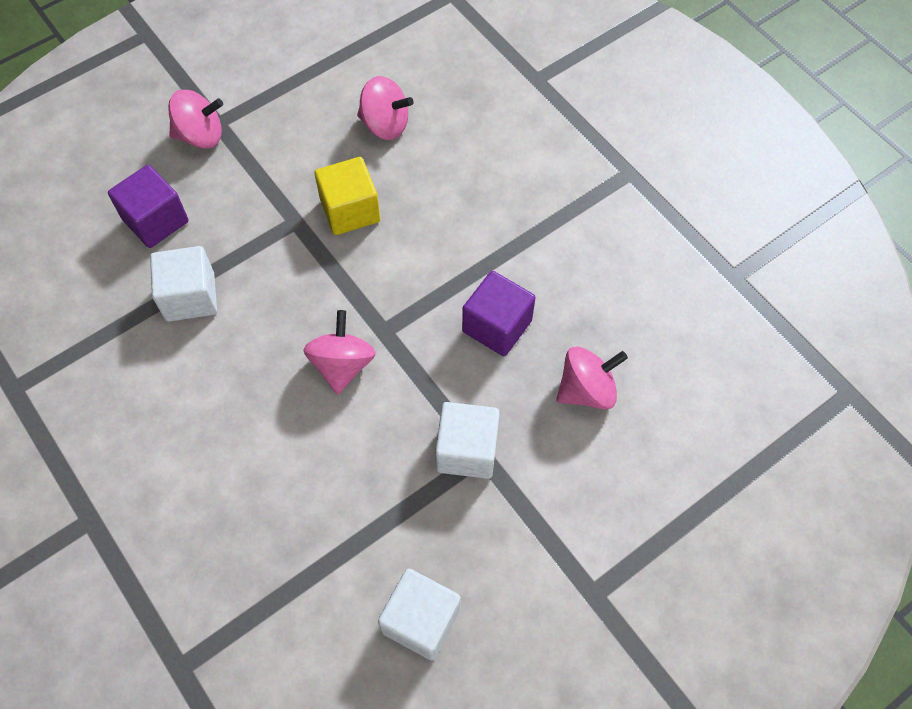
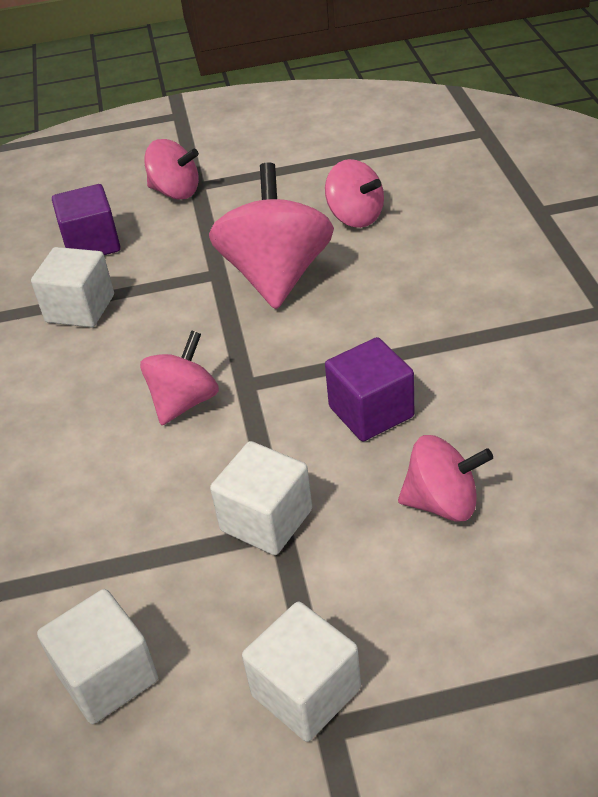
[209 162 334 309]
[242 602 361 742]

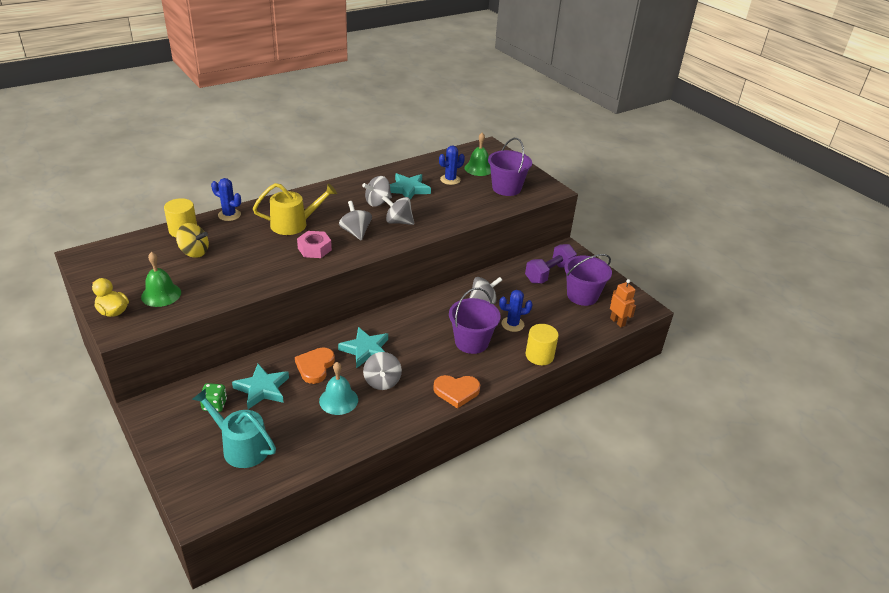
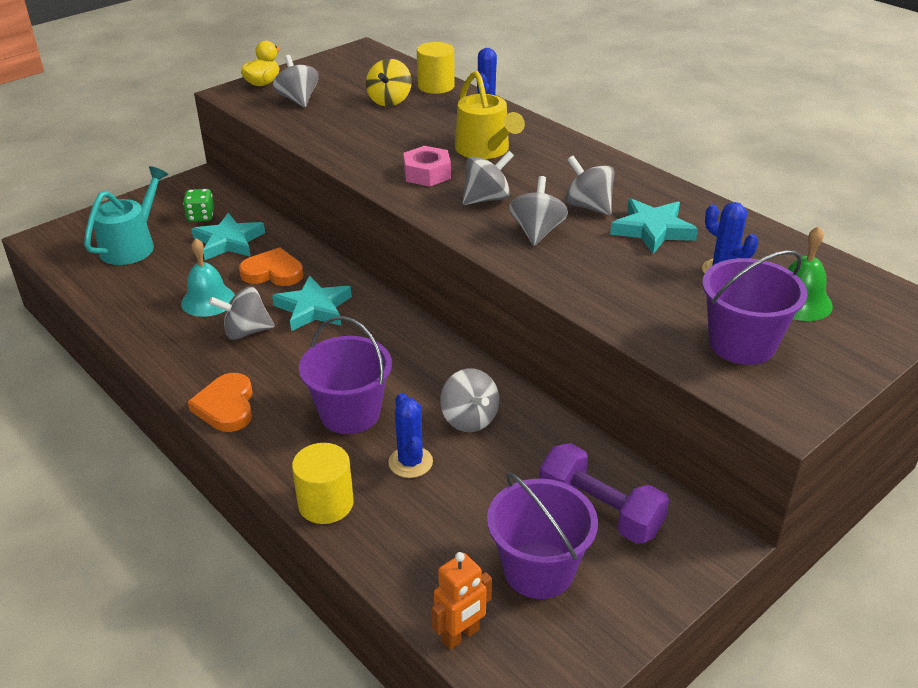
[273 55 319 108]

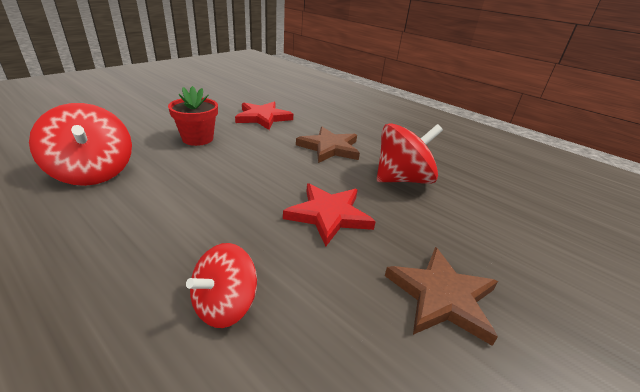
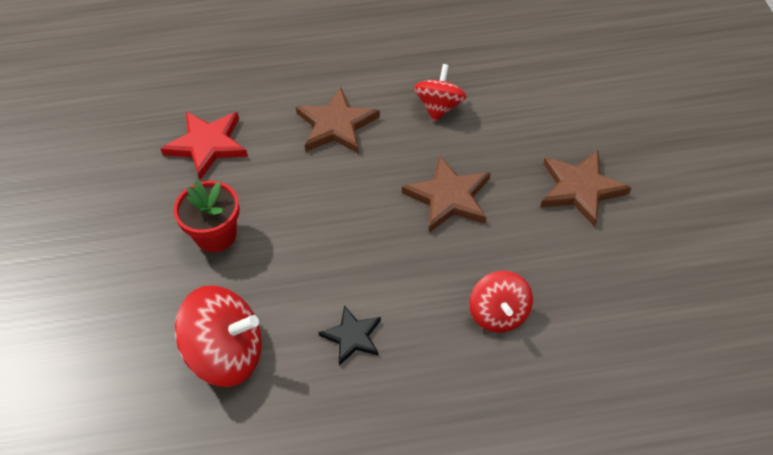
[402 155 490 233]
[414 64 467 122]
[318 305 381 366]

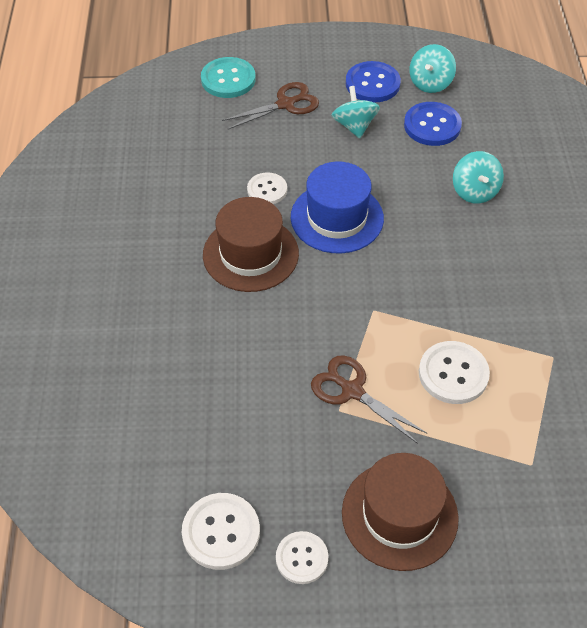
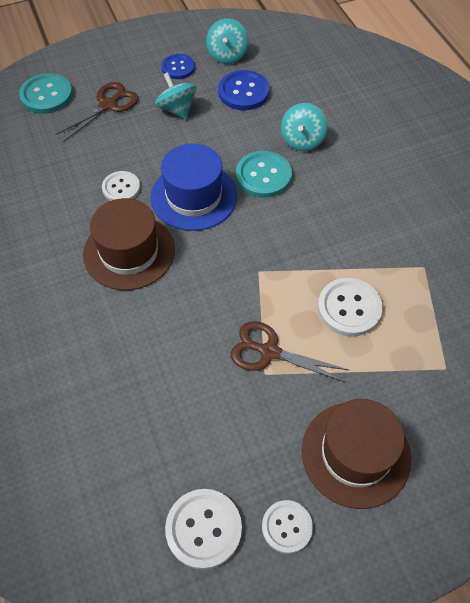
[161 54 195 79]
[281 103 327 151]
[236 151 292 198]

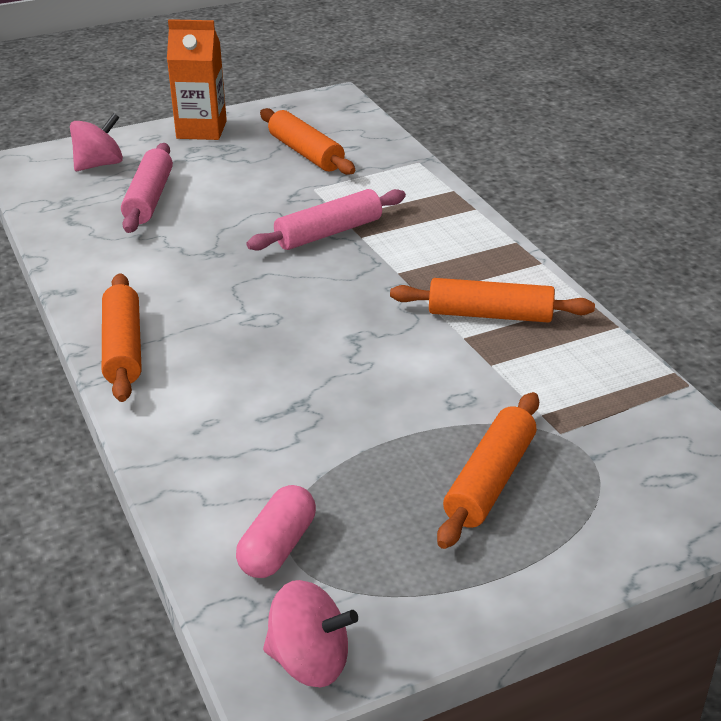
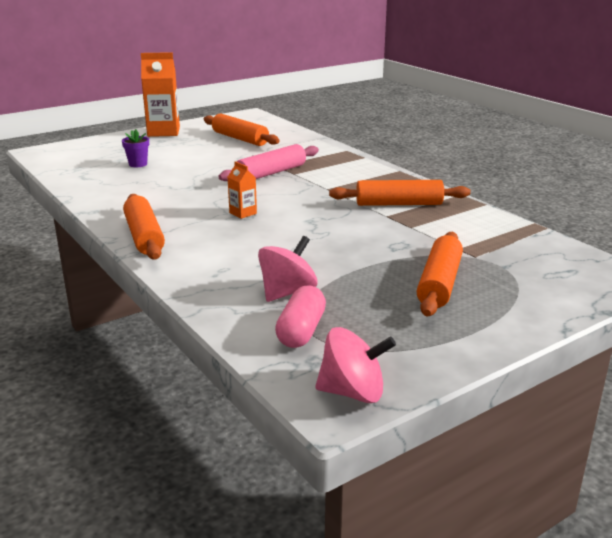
[258 236 318 302]
[122 129 149 167]
[228 161 257 219]

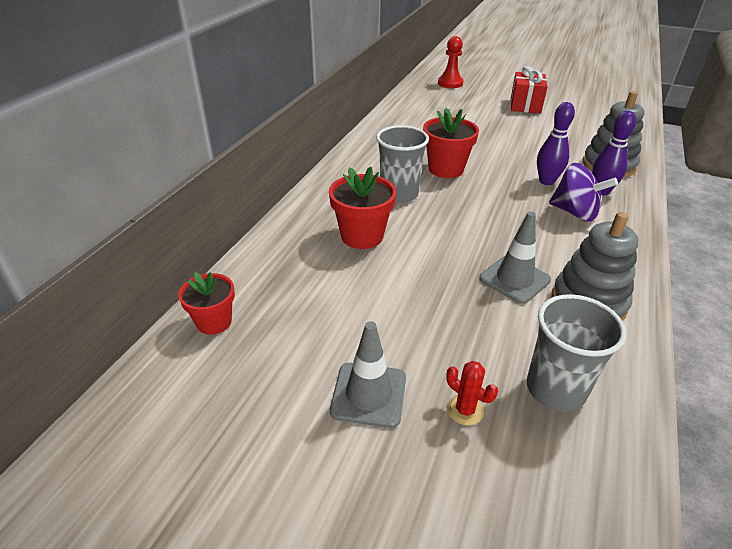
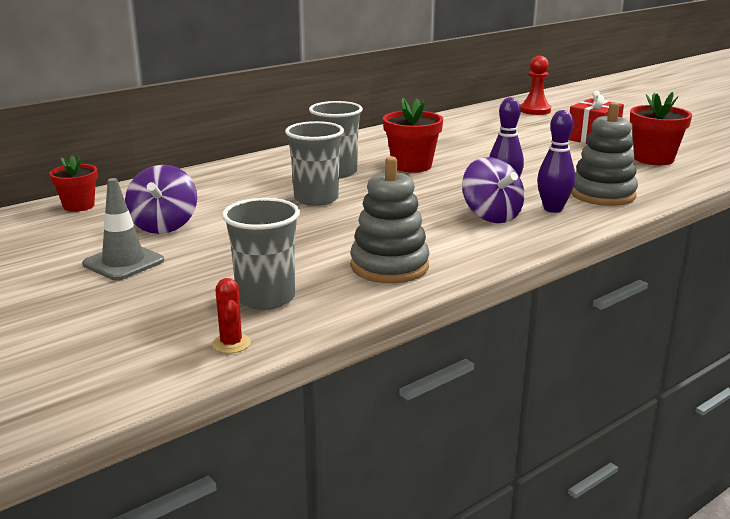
[630 92 692 165]
[212 278 251 354]
[479 212 551 304] (first image)
[125 165 197 234]
[285 121 344 206]

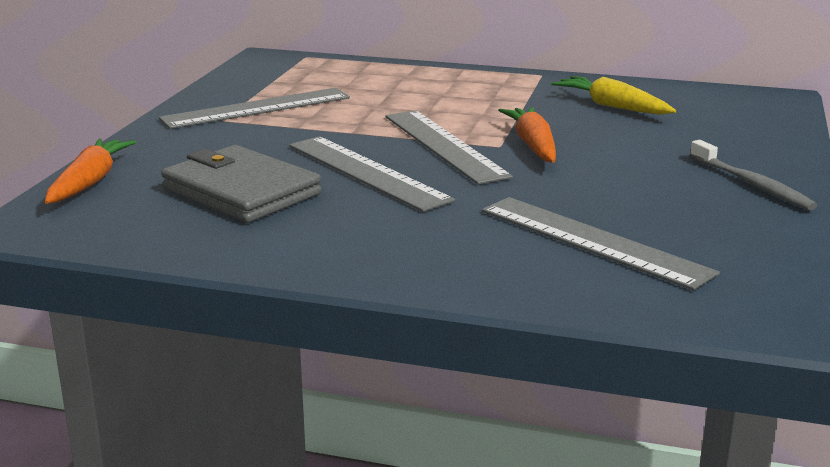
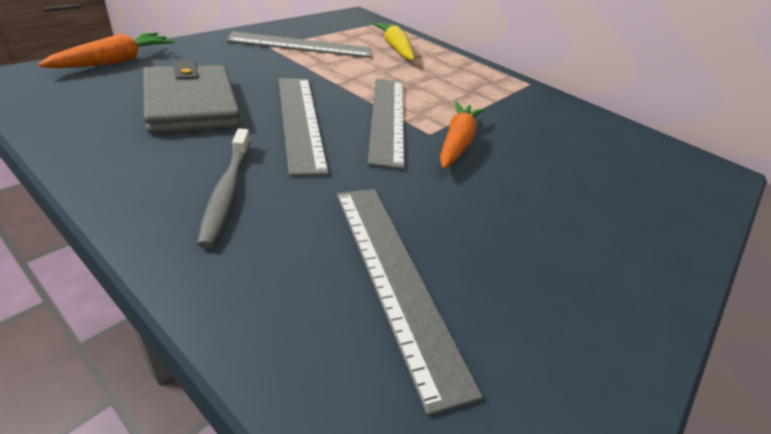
[372 22 414 60]
[197 128 250 248]

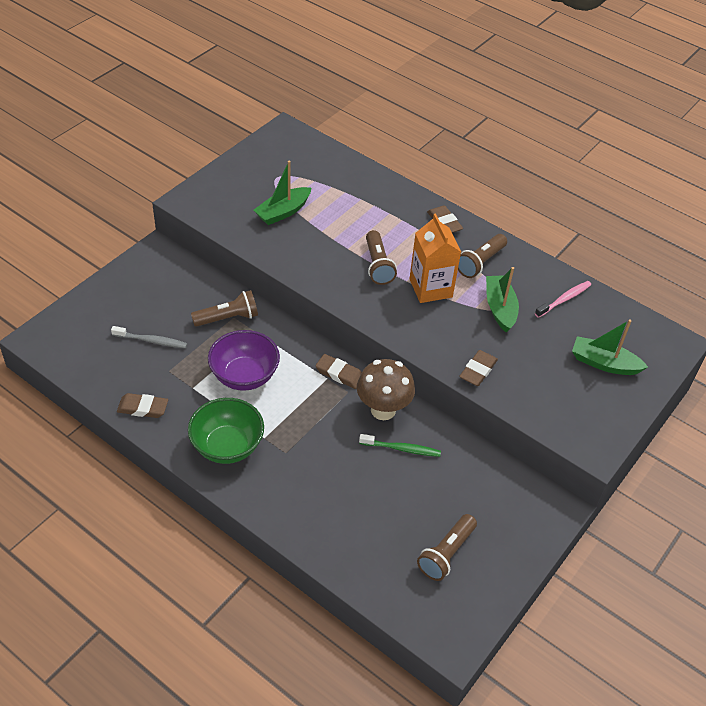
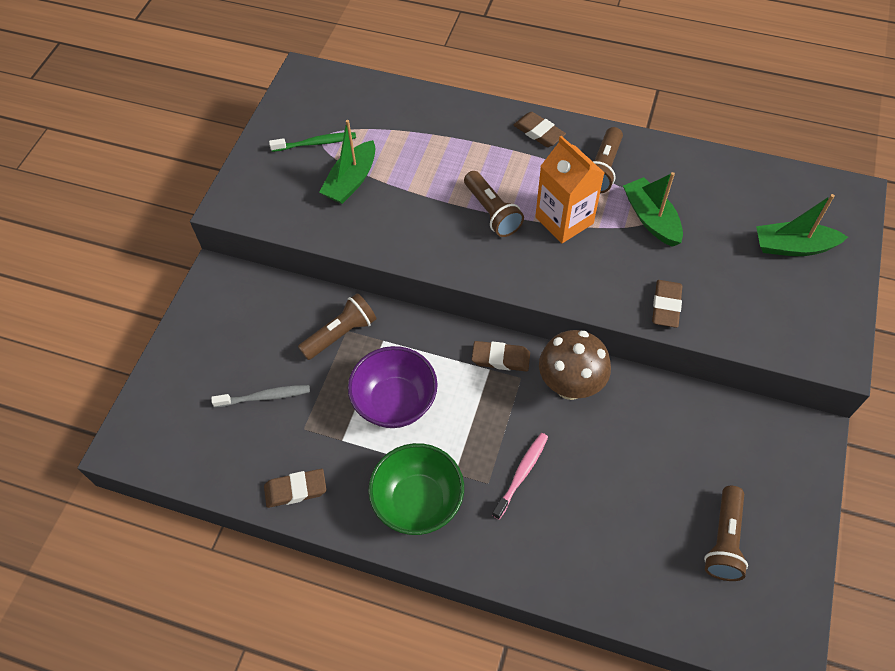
[269 132 356 152]
[492 433 548 520]

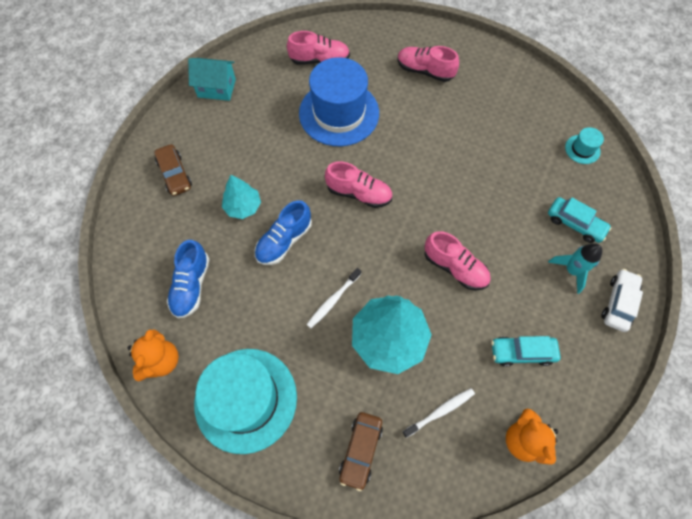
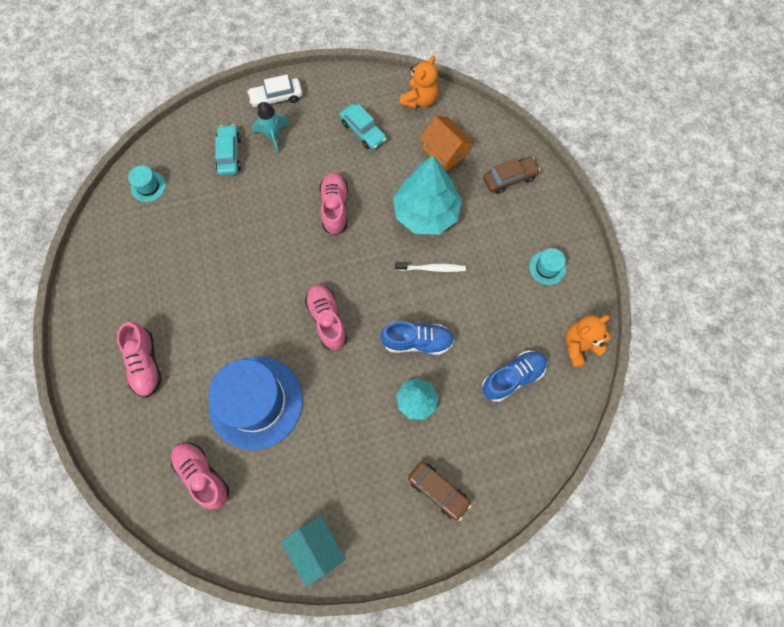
[408 461 472 521]
[529 248 566 285]
[420 116 474 171]

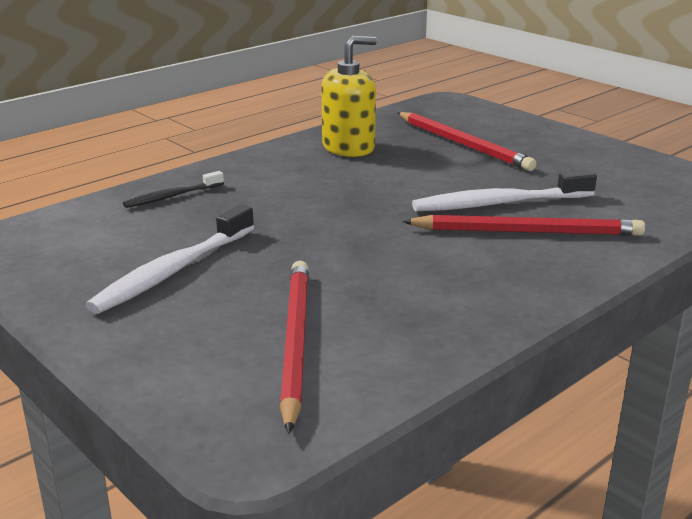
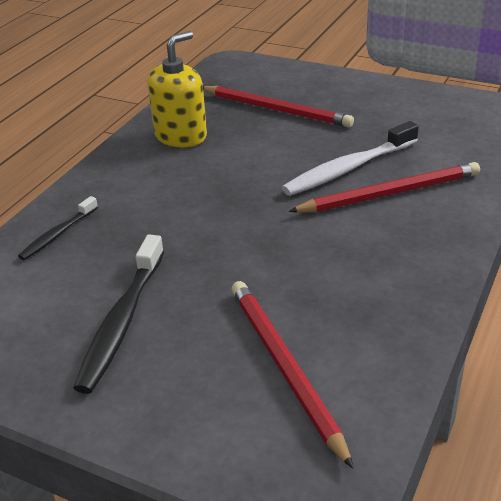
[73 234 164 394]

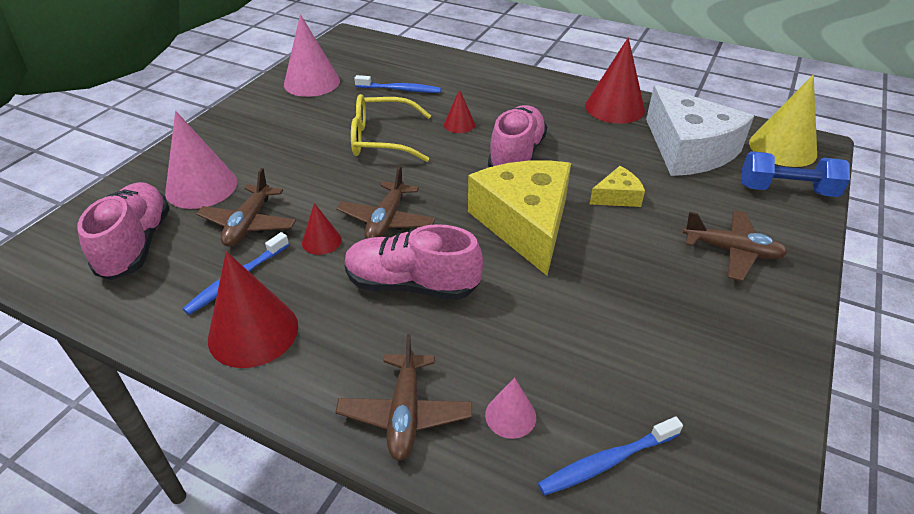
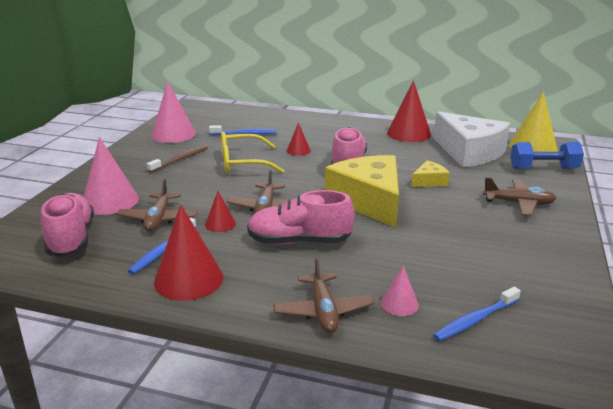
[147 145 208 173]

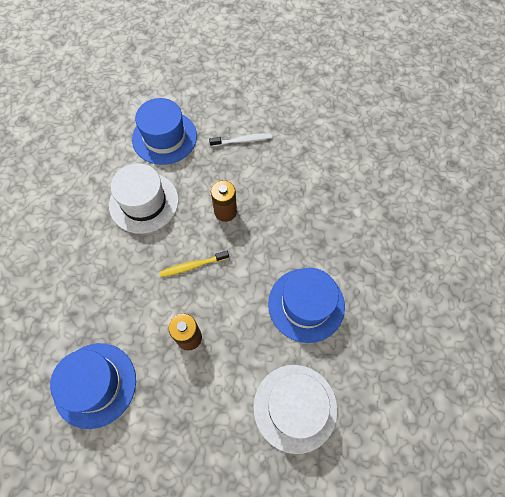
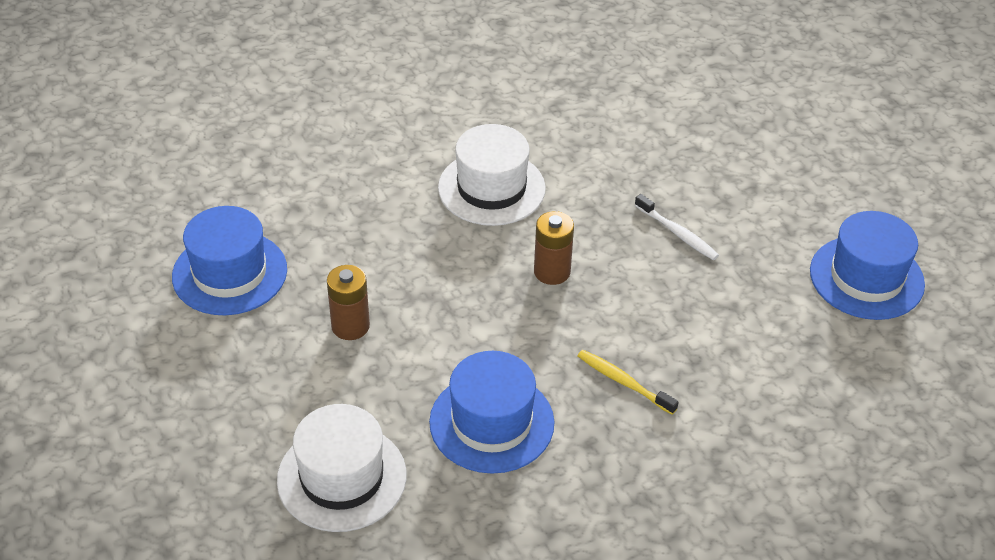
[810 211 925 320]
[577 350 679 415]

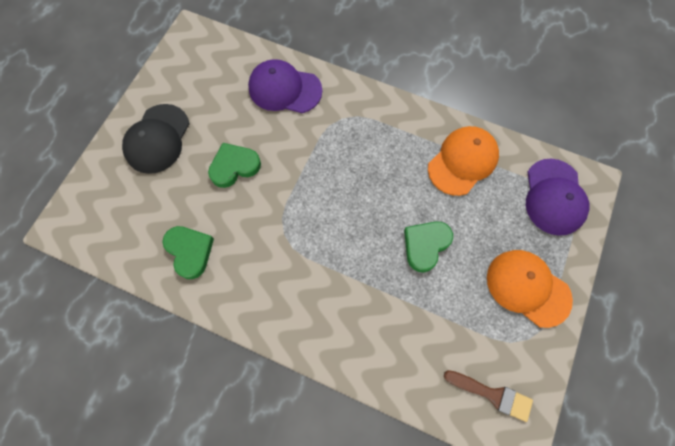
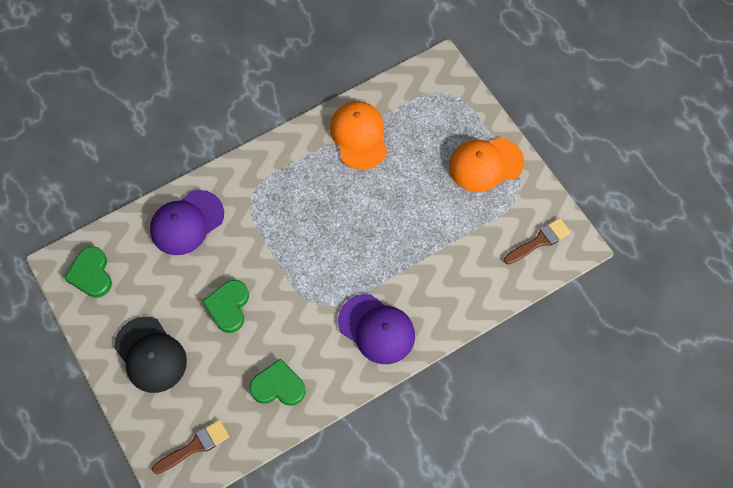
[64 246 112 298]
[338 294 415 364]
[152 420 230 474]

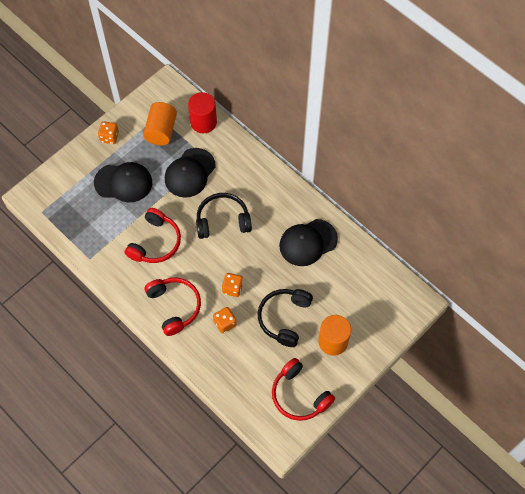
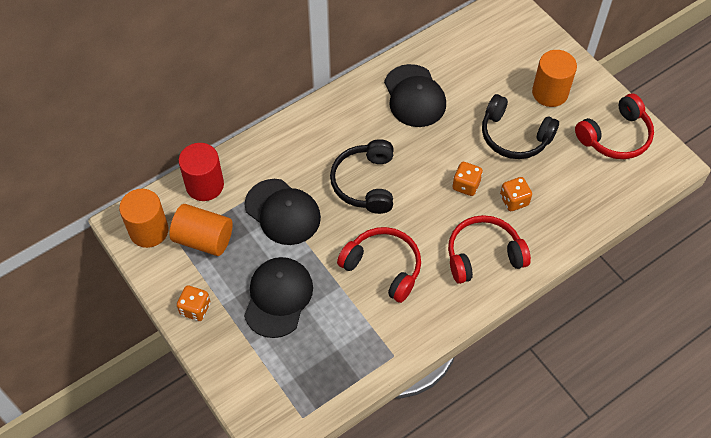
[119 189 168 248]

